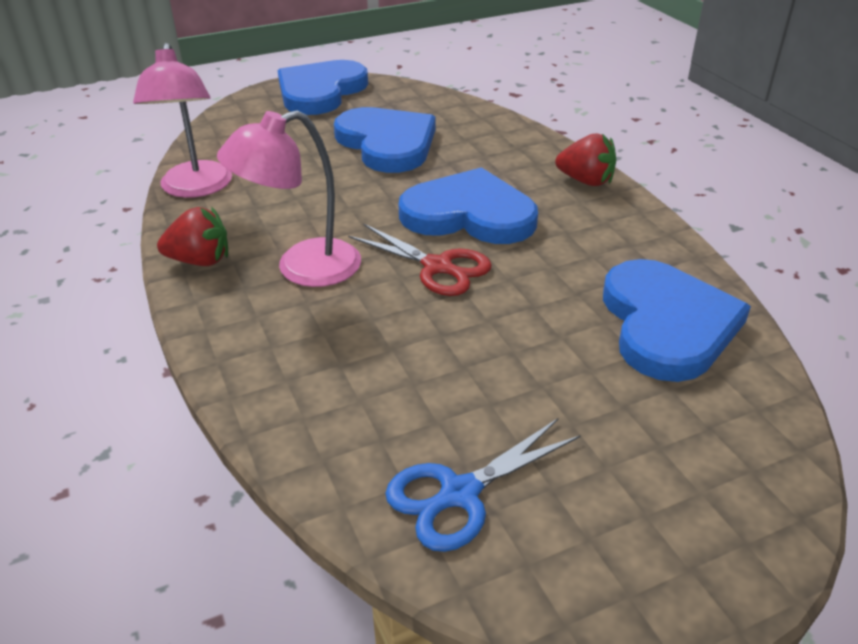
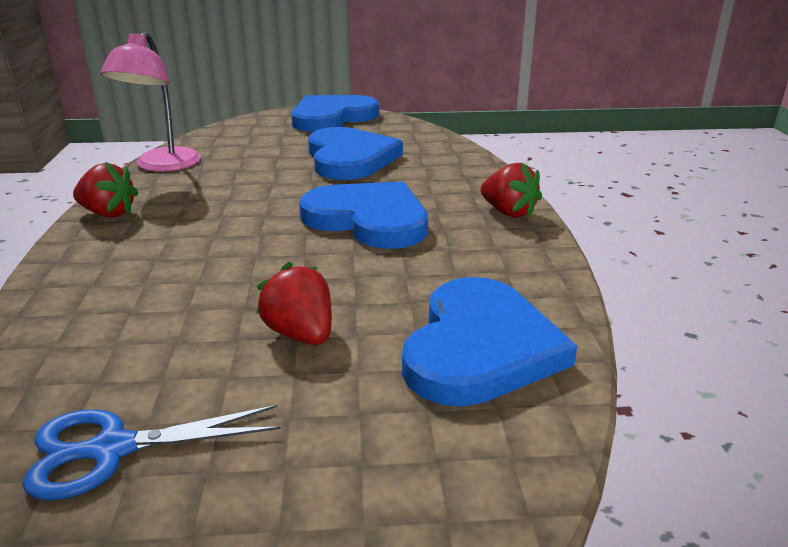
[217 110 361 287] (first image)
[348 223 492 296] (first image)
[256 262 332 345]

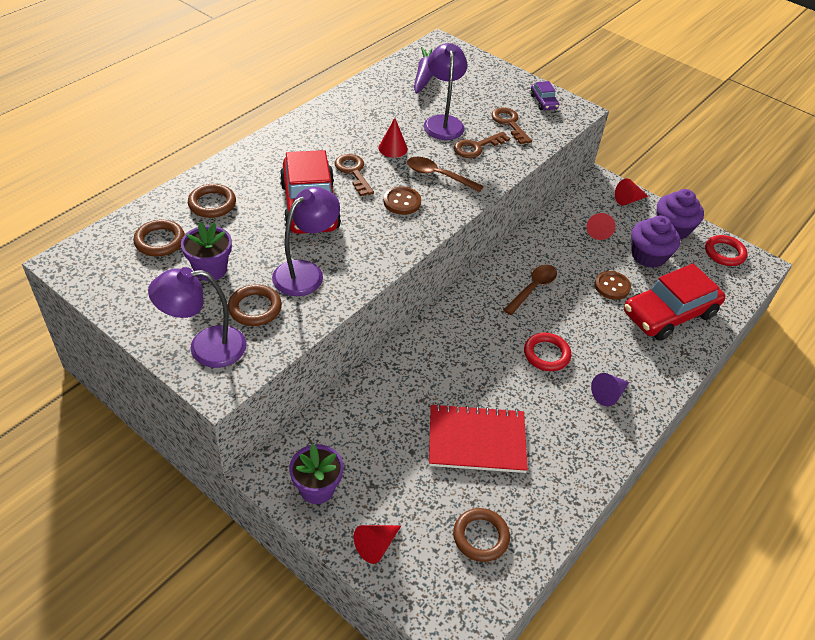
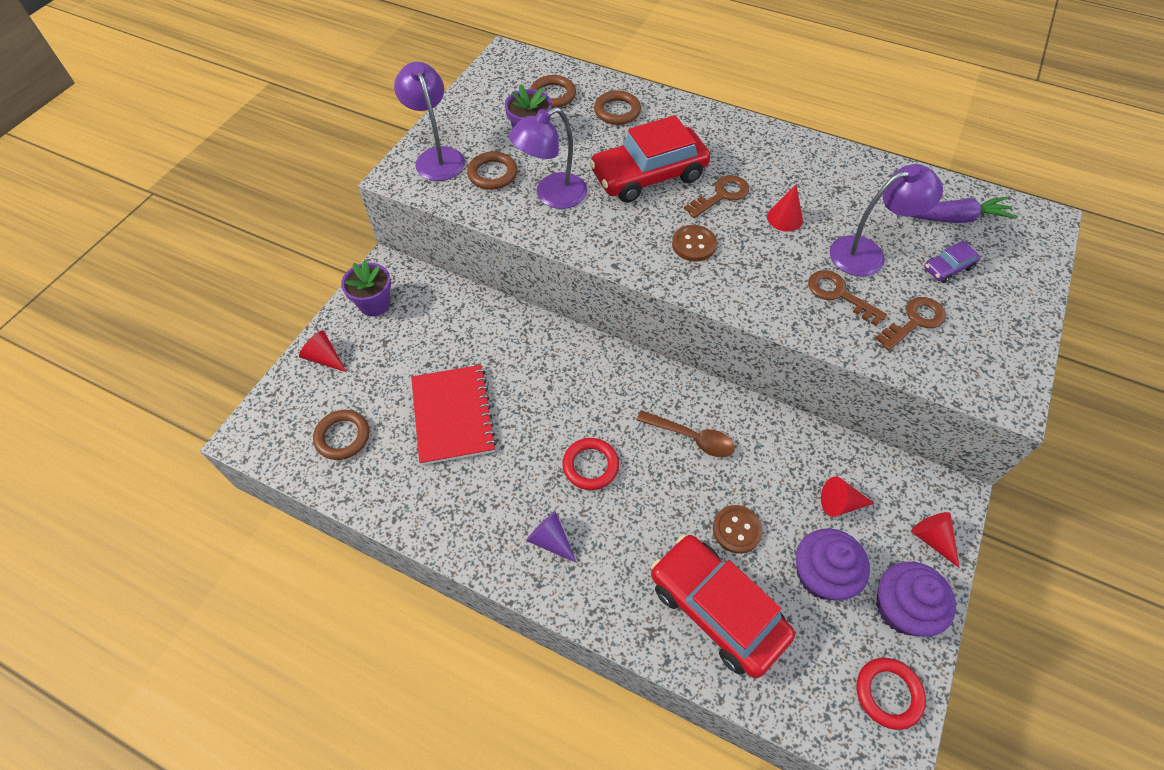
[509 107 587 209]
[407 157 483 192] (first image)
[924 240 980 283]

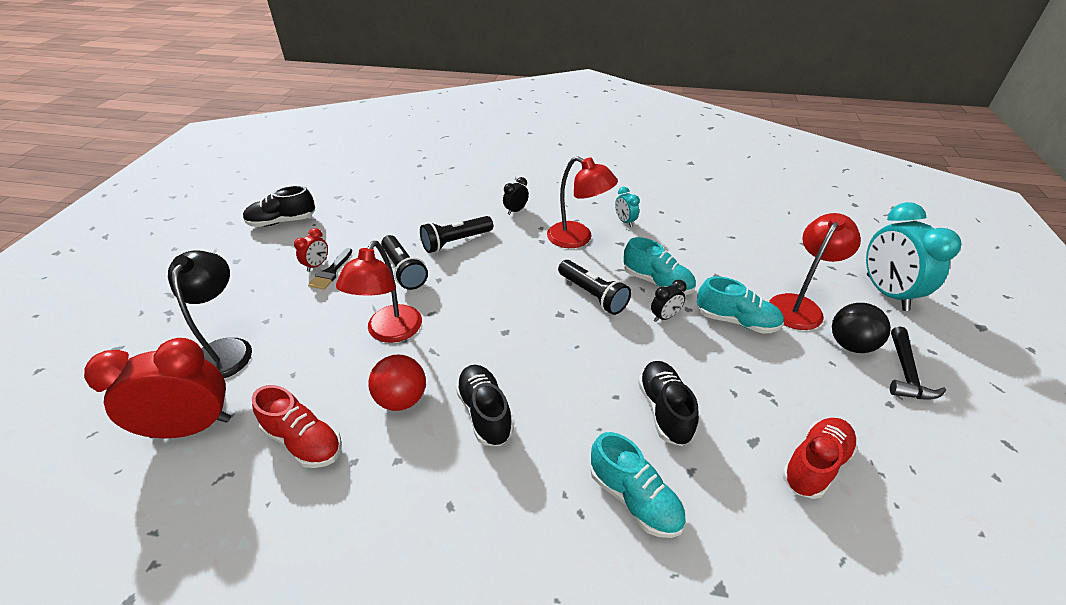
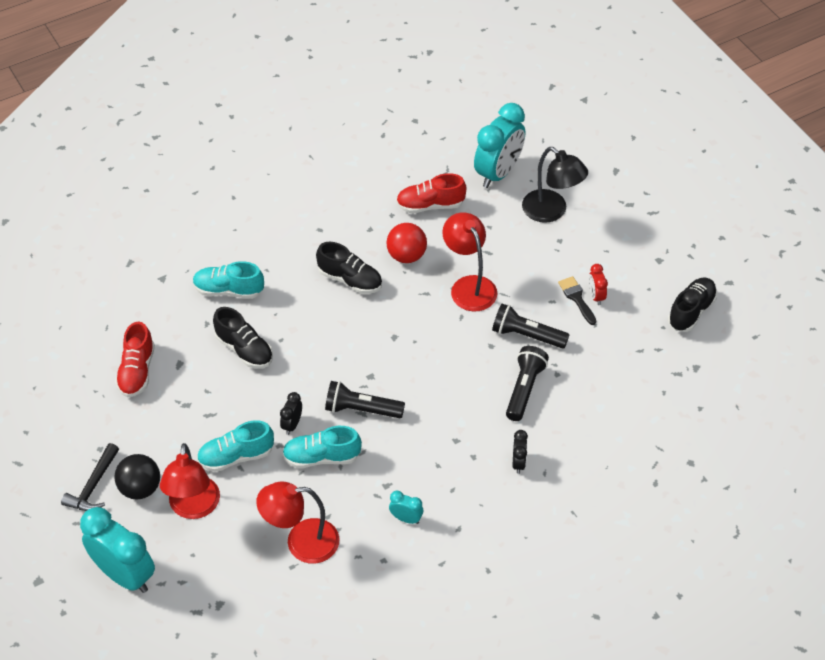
[474 103 525 188]
[256 482 339 564]
[61 443 119 511]

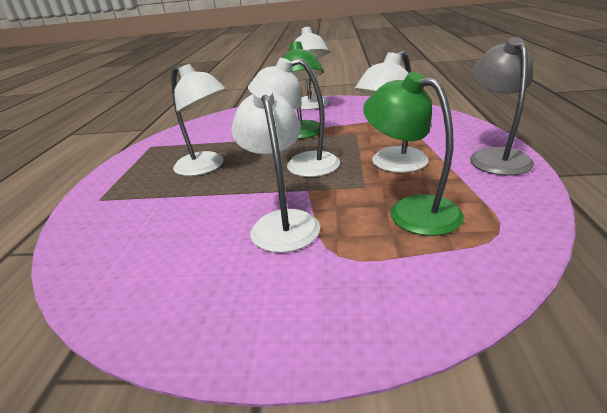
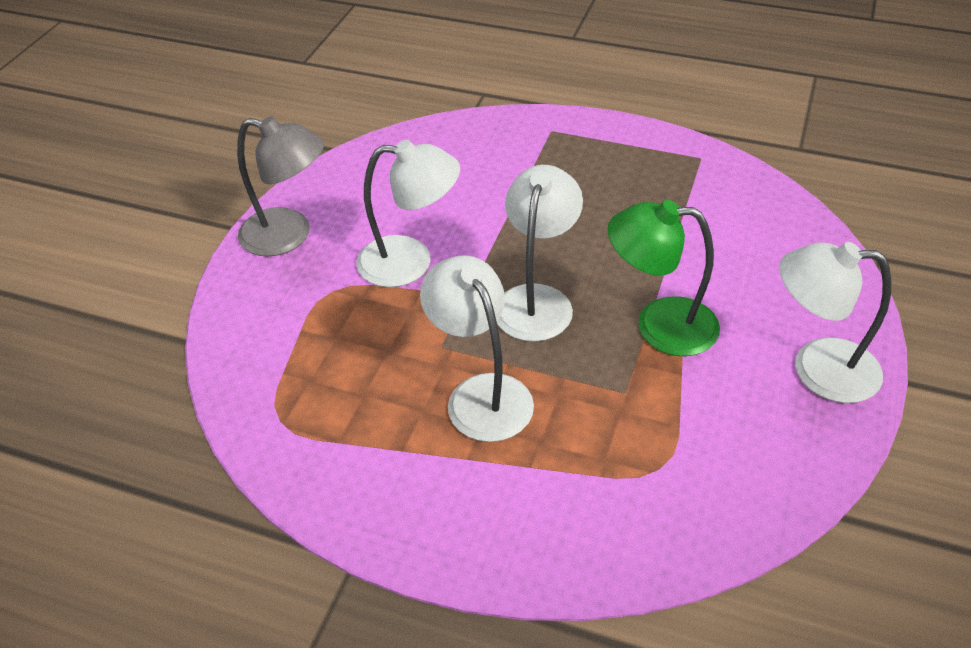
[171 64 226 176] (first image)
[363 72 464 236] (first image)
[237 116 324 257]

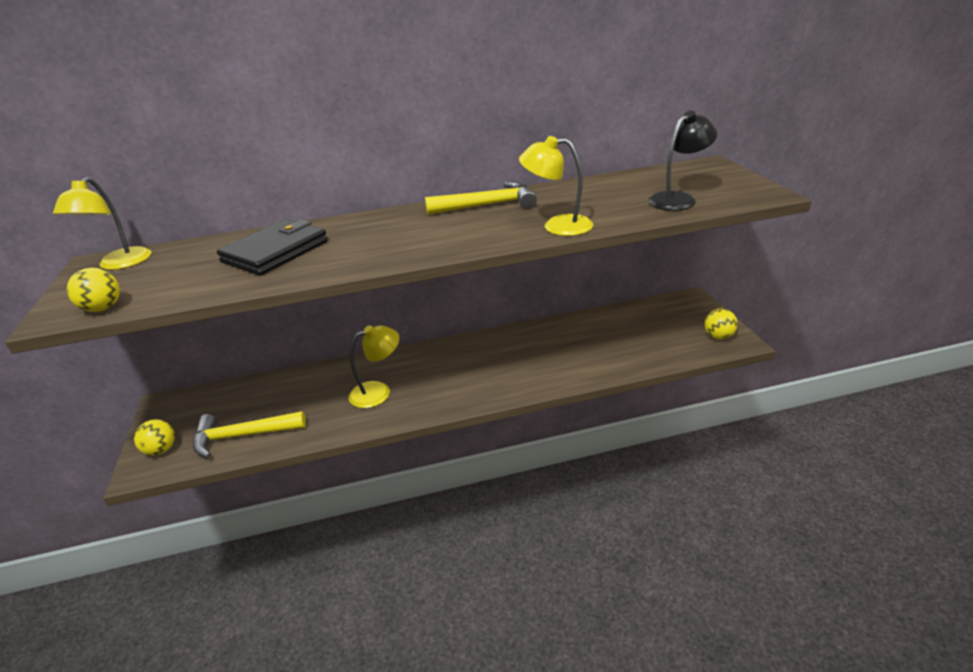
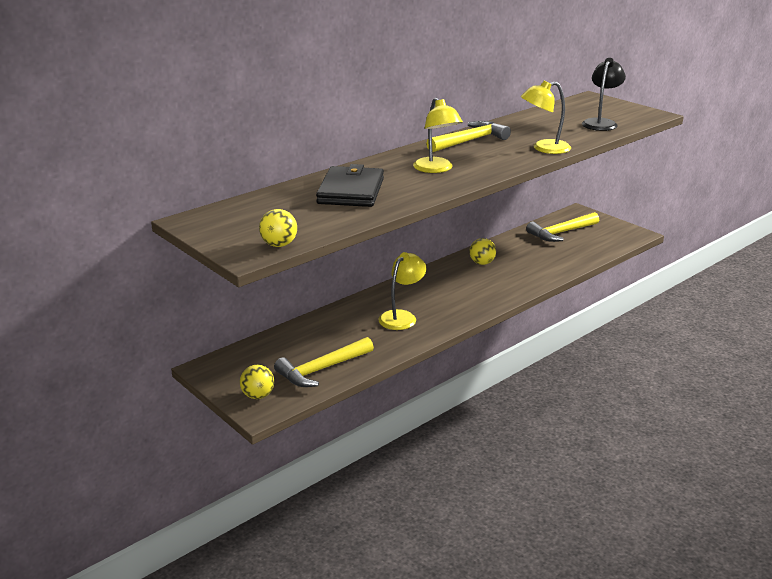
[413 98 463 173]
[469 238 496 265]
[526 212 599 242]

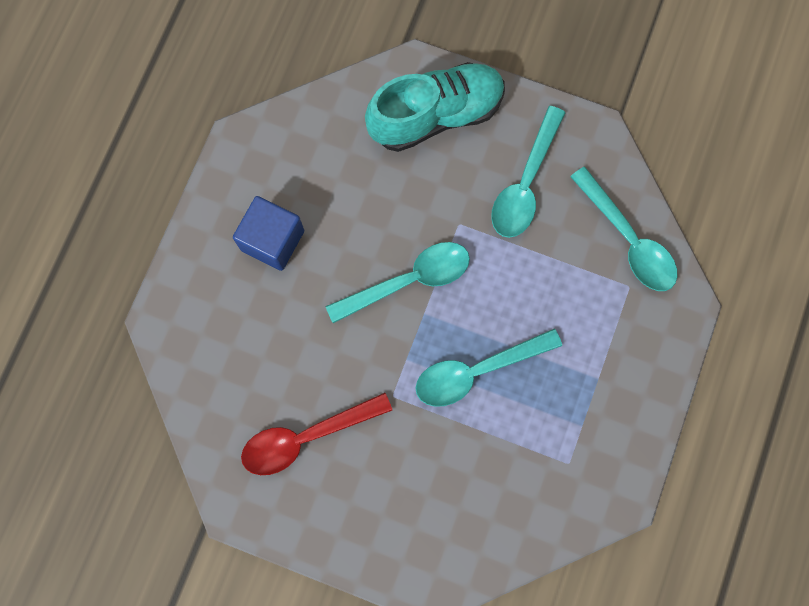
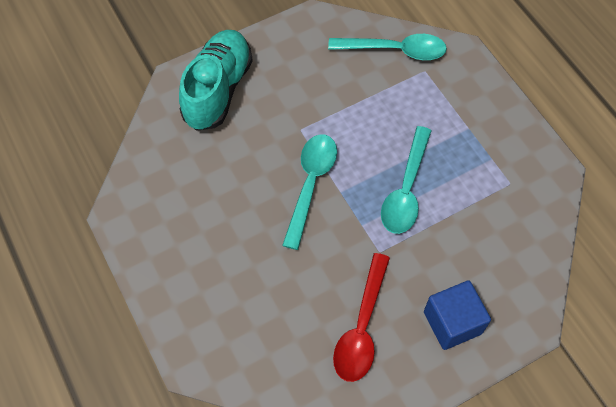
[424 280 491 350]
[491 106 565 238] (first image)

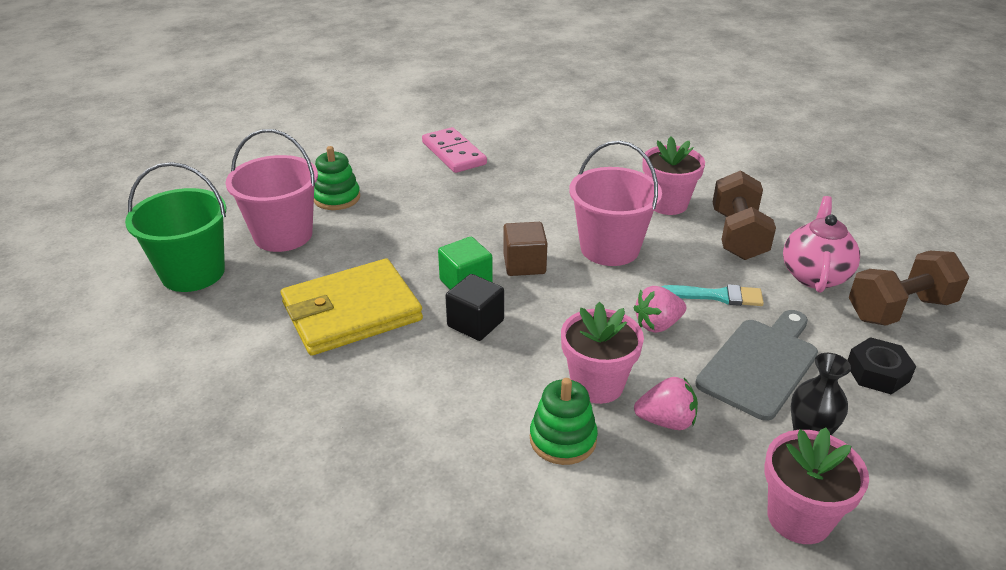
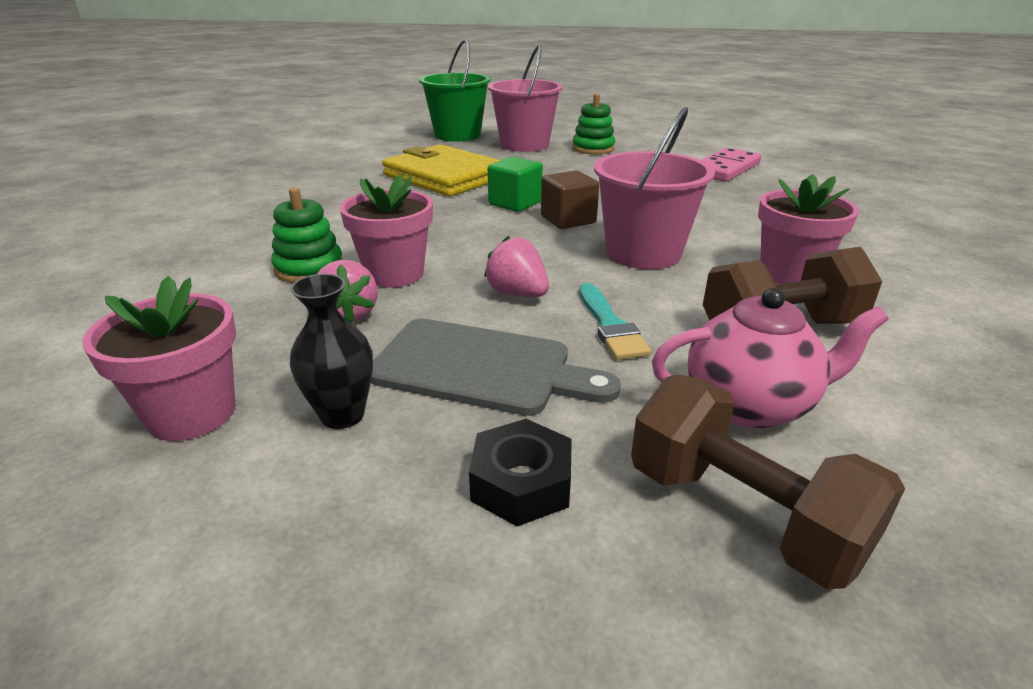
[445 274 504 341] (first image)

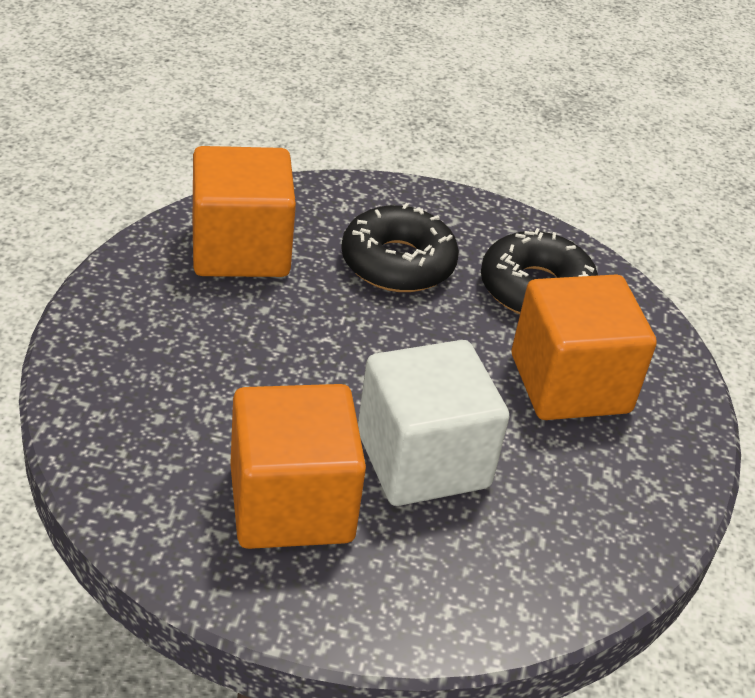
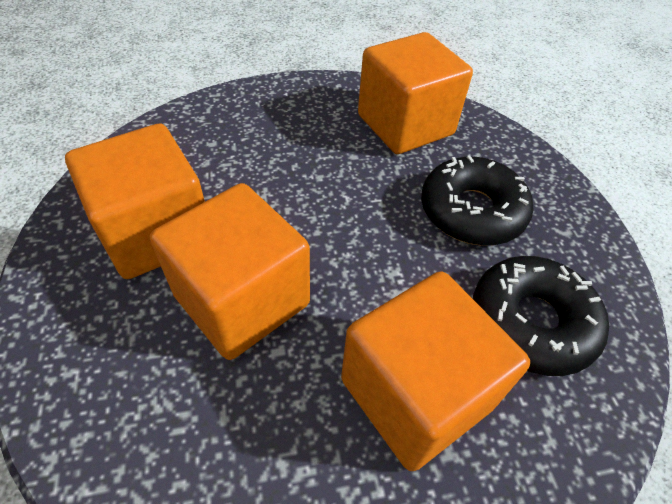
[150 183 310 360]

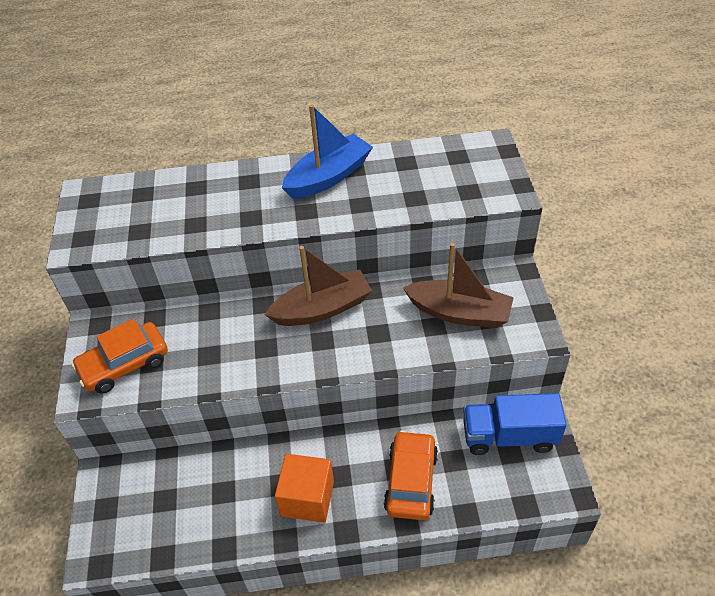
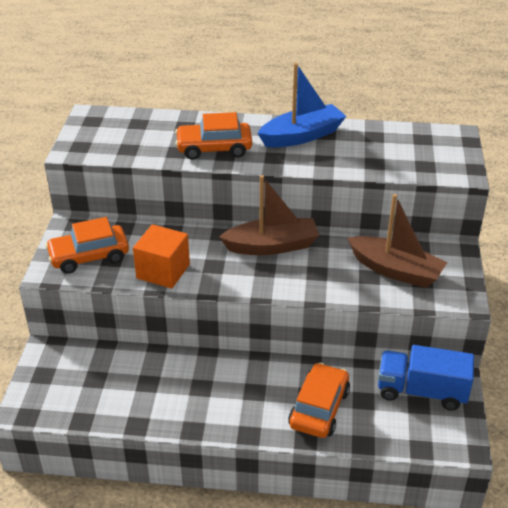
[133 224 190 289]
[175 112 252 160]

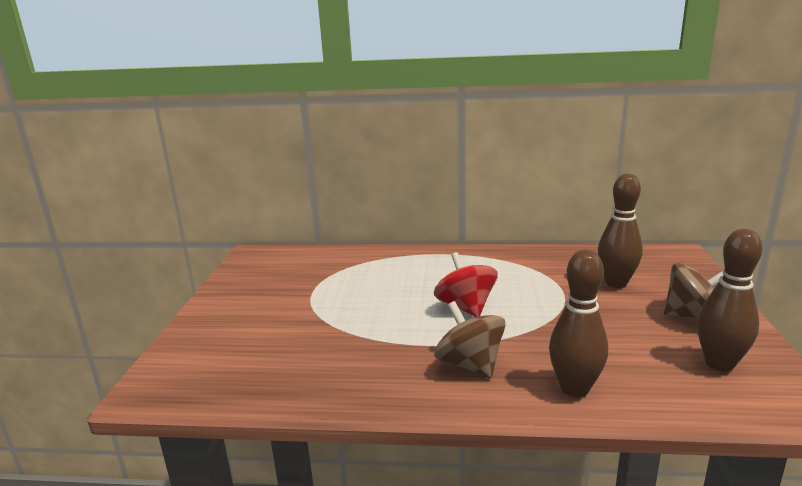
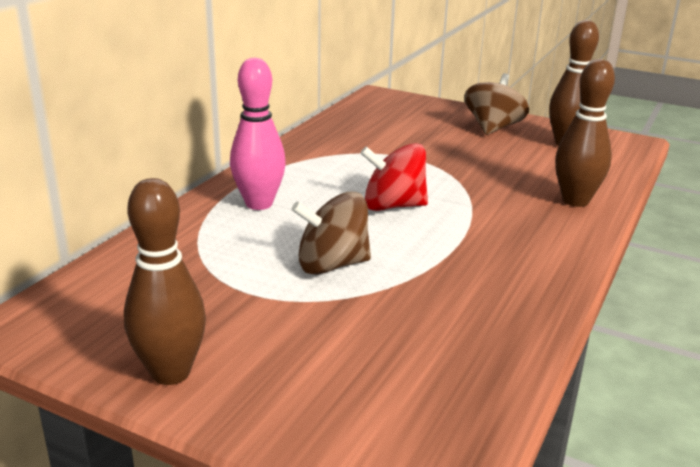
[292 192 371 275]
[124 178 206 385]
[230 58 286 210]

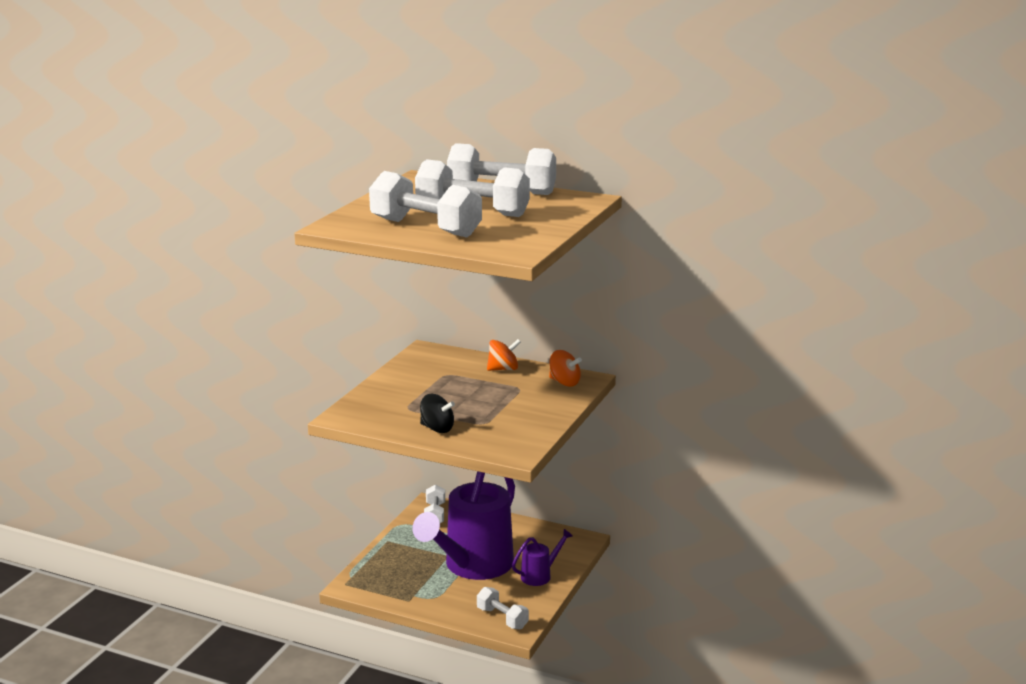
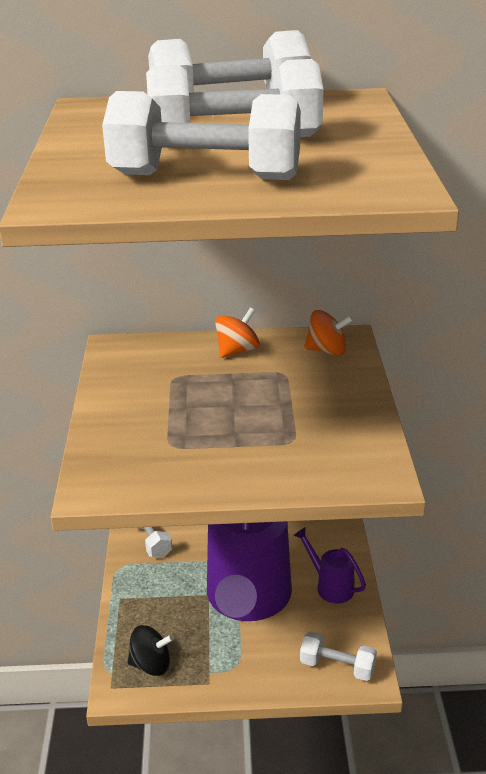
[127 625 174 676]
[293 527 366 603]

